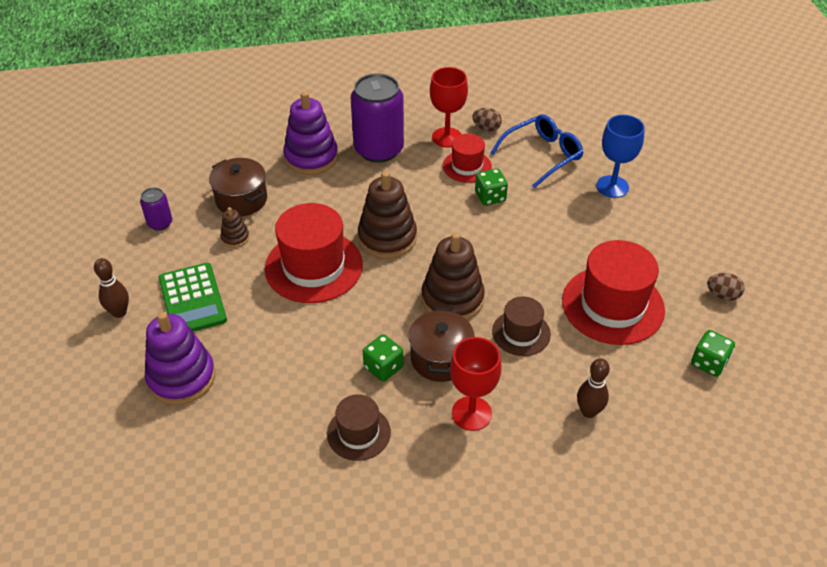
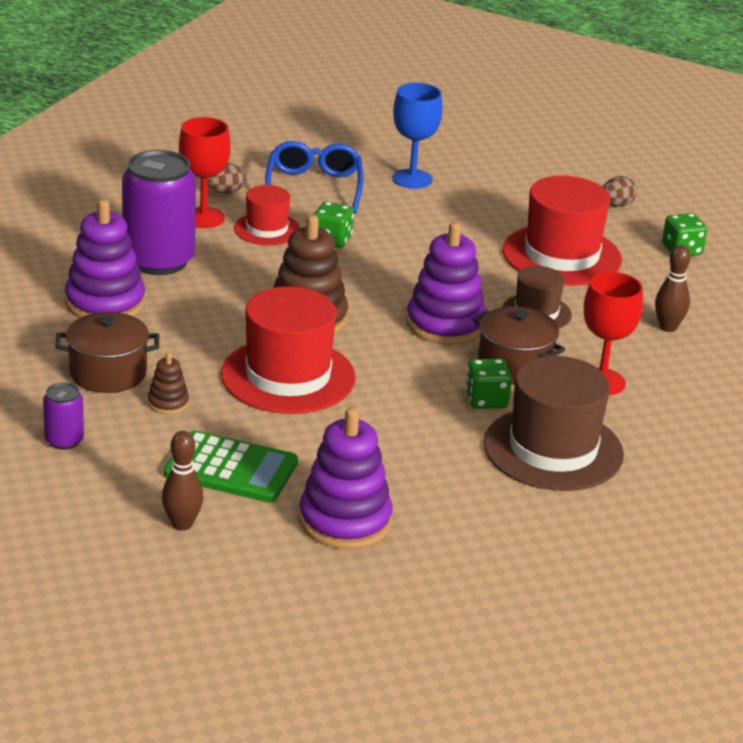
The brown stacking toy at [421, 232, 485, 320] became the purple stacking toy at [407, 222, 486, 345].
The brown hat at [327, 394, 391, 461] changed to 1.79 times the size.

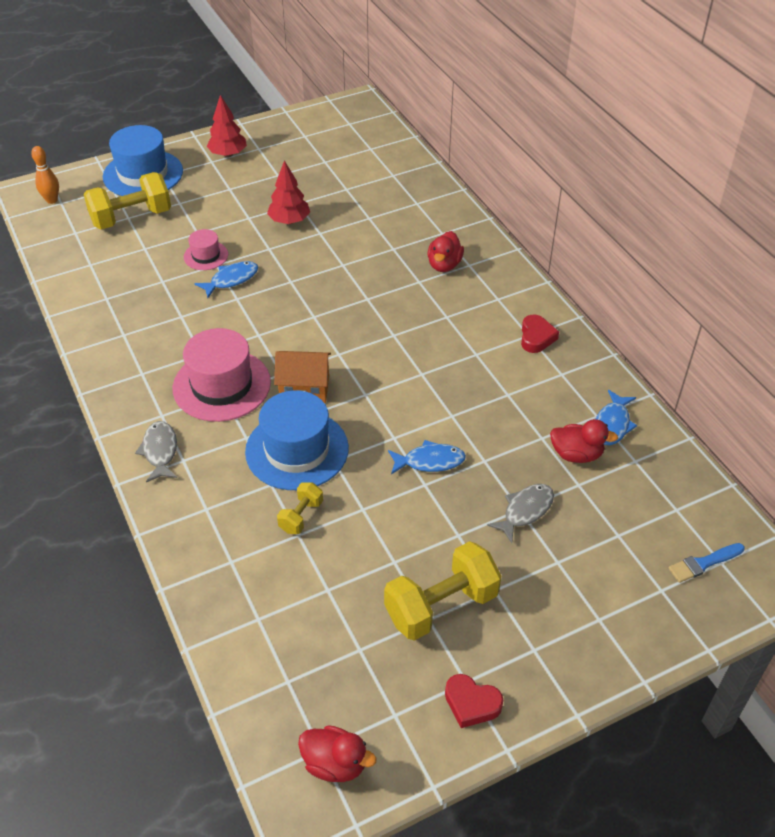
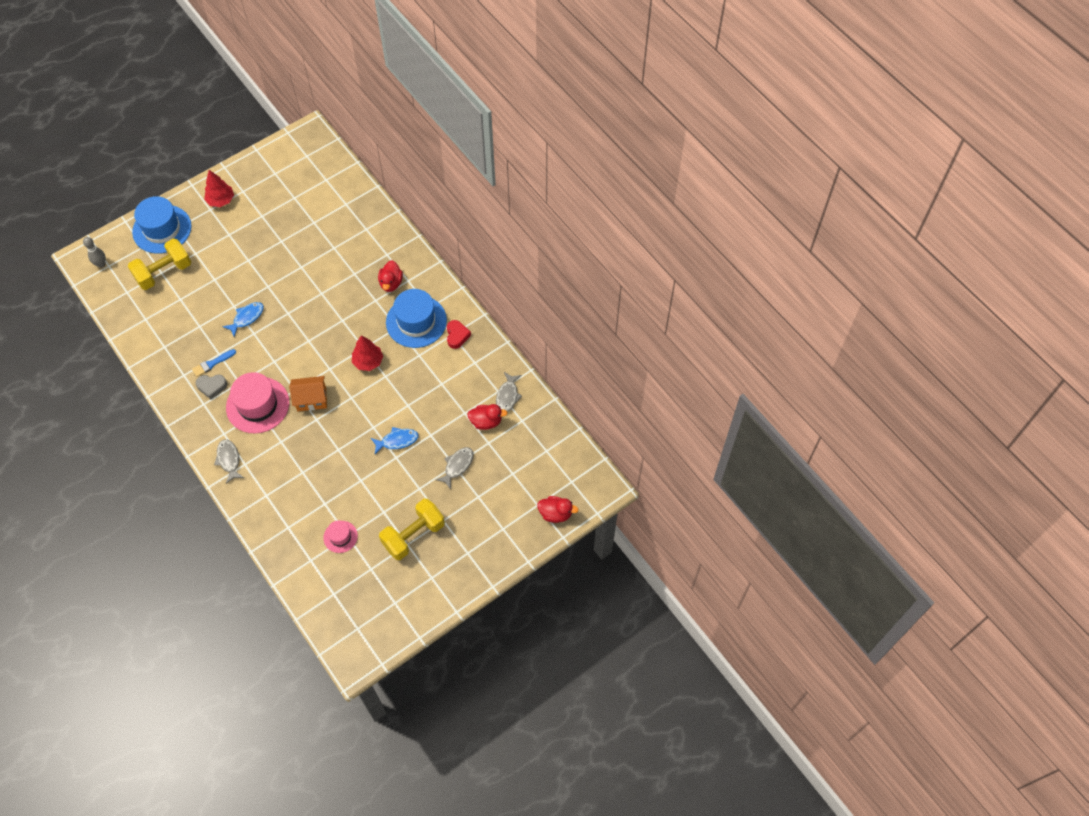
The orange bowling pin at [31, 146, 59, 204] became the grey bowling pin at [83, 237, 106, 268].
The blue brush moved from [669, 543, 745, 583] to [192, 349, 236, 377].
The grey heart at [196, 375, 227, 399] appeared.
The pink hat moved from [184, 229, 228, 270] to [323, 520, 358, 553].
The red tree moved from [267, 160, 310, 224] to [352, 335, 383, 371].
The blue hat moved from [245, 390, 349, 490] to [386, 289, 447, 348].
The blue fish at [596, 390, 637, 445] became the grey fish at [496, 372, 522, 412].
The red duck moved from [298, 725, 377, 782] to [537, 496, 579, 523].
The yellow dumbbell at [277, 482, 323, 534] disappeared.
The red heart at [445, 674, 503, 728] disappeared.

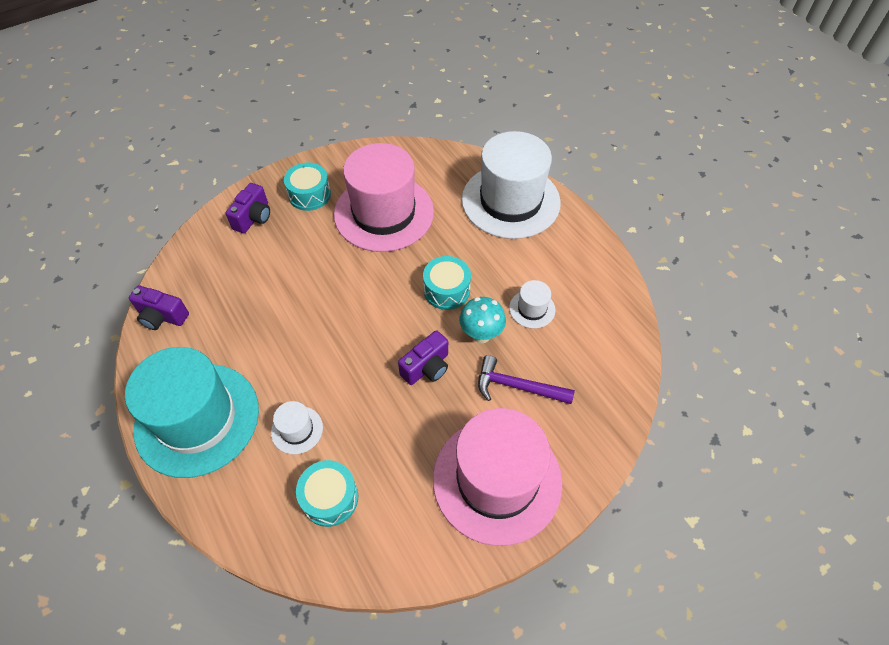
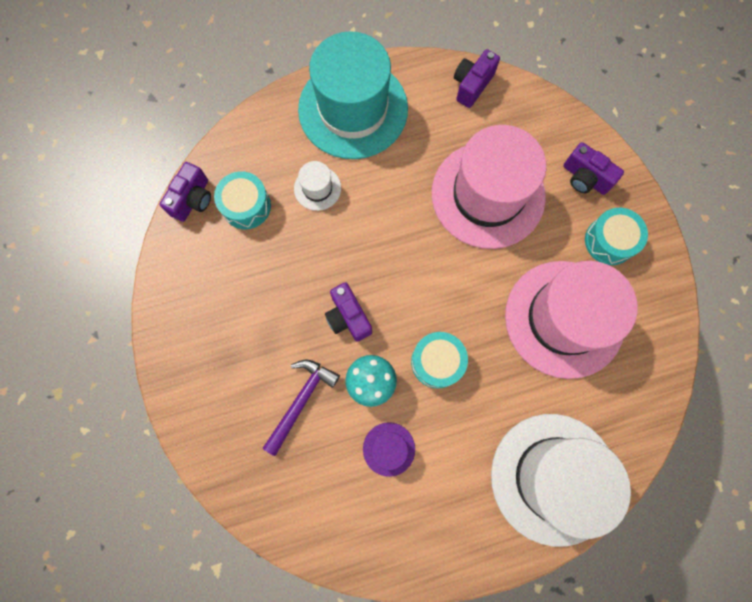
The purple camera at [159, 162, 211, 222] appeared.
The white hat at [509, 280, 555, 329] became the purple hat at [363, 422, 415, 477].
The pink hat moved from [433, 408, 562, 546] to [432, 125, 546, 249].

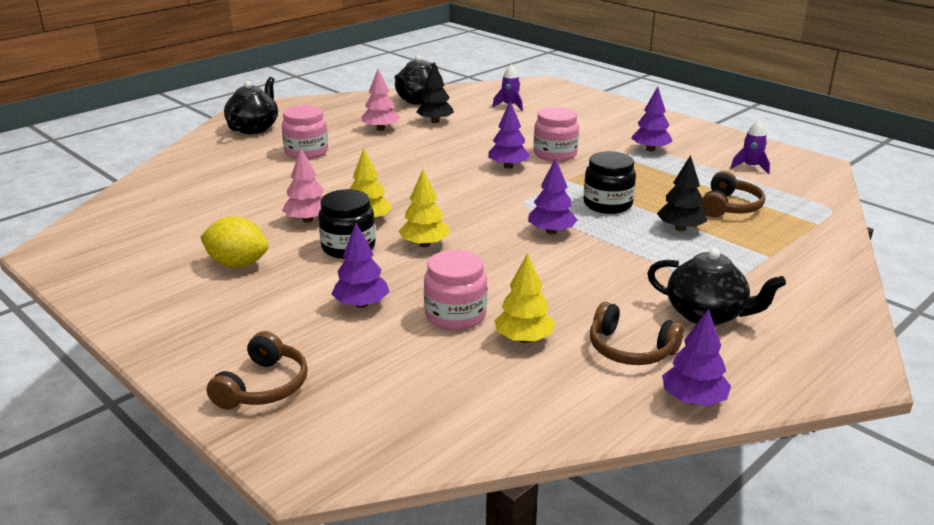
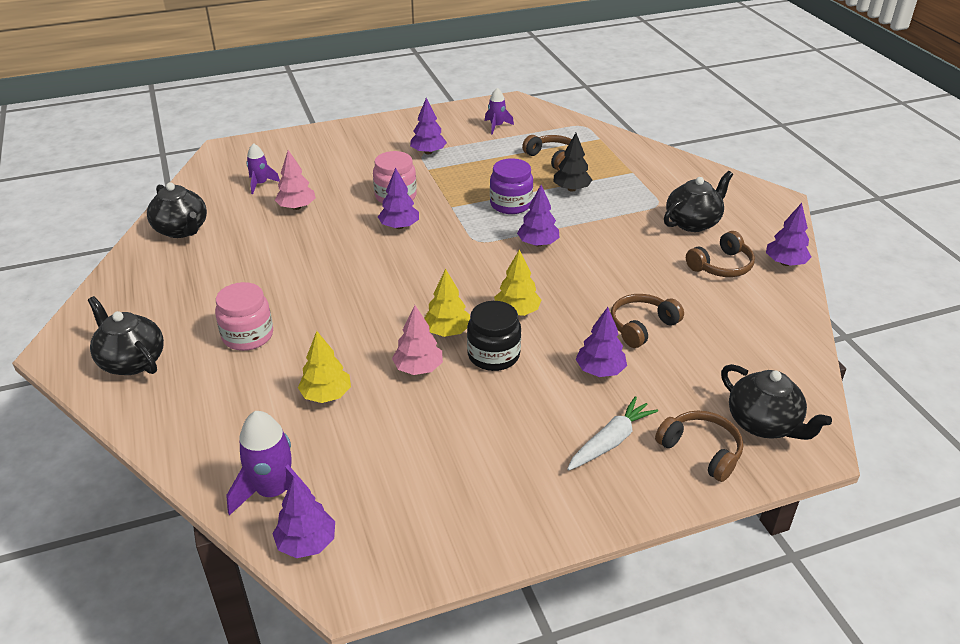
The purple rocket at [226, 411, 311, 515] appeared.
The purple tree at [272, 477, 335, 558] appeared.
The pink tree moved from [361, 69, 400, 131] to [275, 150, 316, 210].
The yellow tree moved from [494, 253, 555, 343] to [298, 331, 351, 403].
The black jar at [583, 151, 636, 214] became the purple jar at [490, 158, 533, 214].
The white carrot at [567, 396, 658, 471] appeared.
The pink jar at [424, 250, 487, 330] was replaced by the brown headphones at [611, 294, 684, 348].
The black teapot at [721, 364, 832, 440] appeared.
The yellow lemon at [200, 216, 268, 268] disappeared.
The black tree at [416, 62, 454, 123] disappeared.

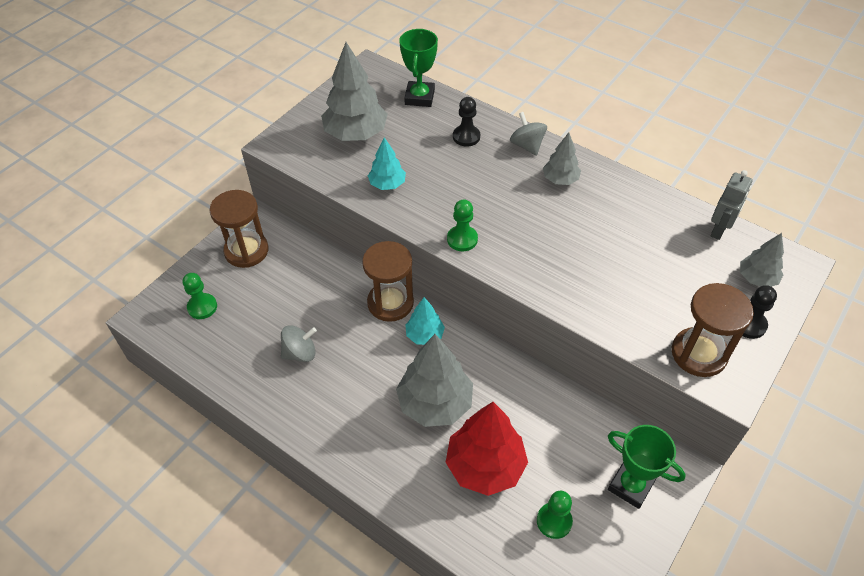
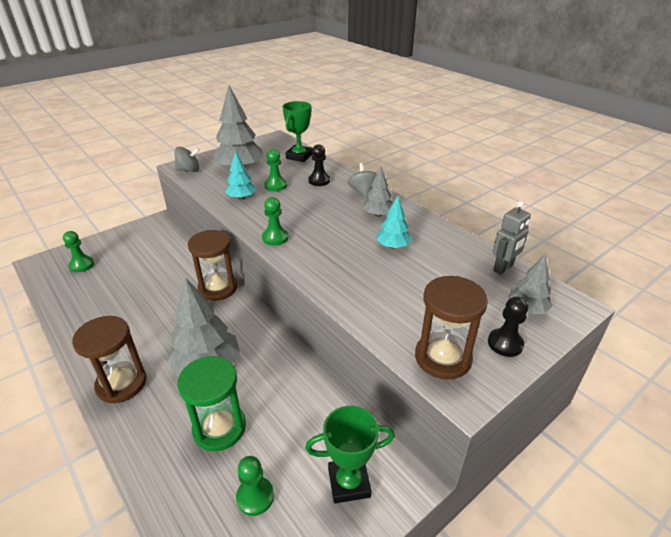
The brown hourglass moved from [210, 190, 269, 268] to [72, 316, 147, 403].
The grey spinning top moved from [281, 325, 317, 362] to [174, 147, 200, 172].
The red tree at [445, 402, 528, 496] was replaced by the green hourglass at [177, 356, 246, 451].
The green pawn at [265, 149, 287, 191] appeared.
The green trophy at [608, 425, 686, 509] turned 60 degrees counterclockwise.
The turquoise tree moved from [405, 297, 445, 345] to [376, 196, 412, 249].

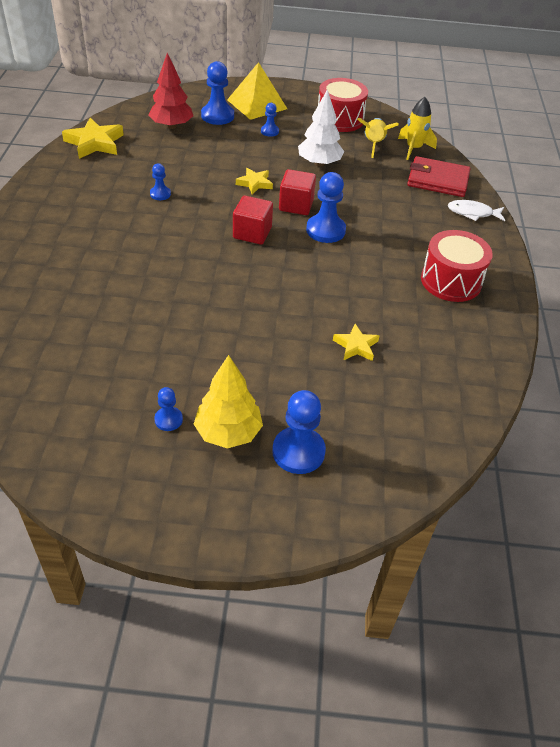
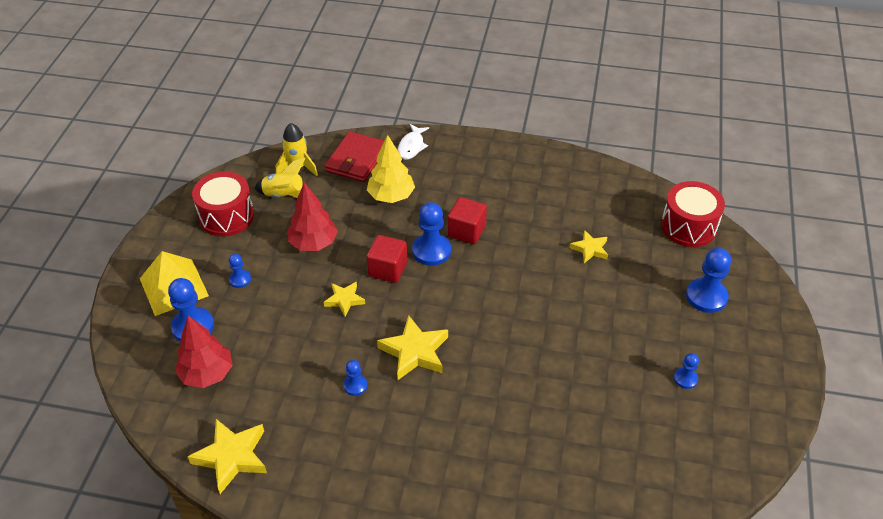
The white tree at [298, 89, 344, 167] became the red tree at [288, 182, 338, 251].
The yellow tree moved from [194, 355, 263, 449] to [367, 135, 415, 203].
The yellow star at [377, 315, 448, 380] appeared.
The red cube moved from [233, 196, 273, 245] to [448, 197, 487, 244].
The red drum moved from [421, 230, 493, 302] to [661, 181, 725, 247].

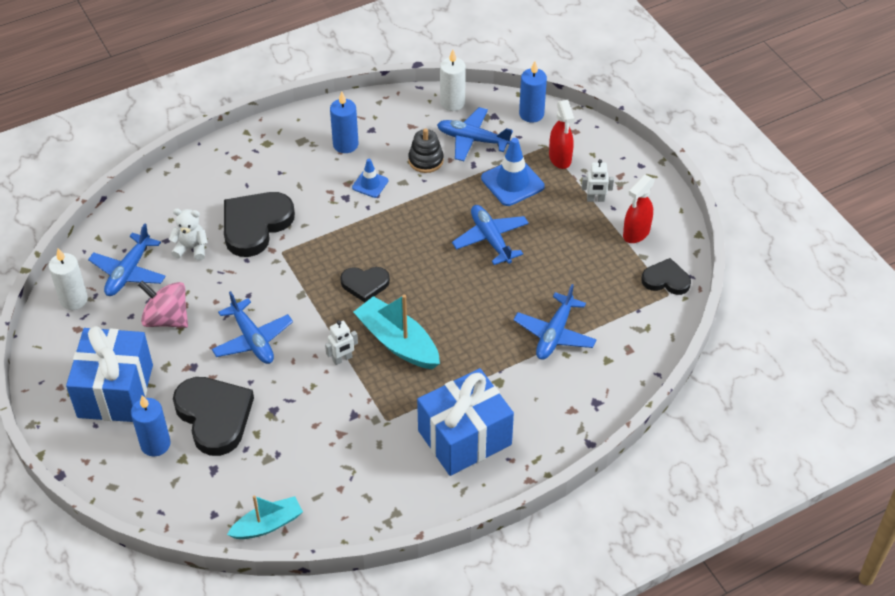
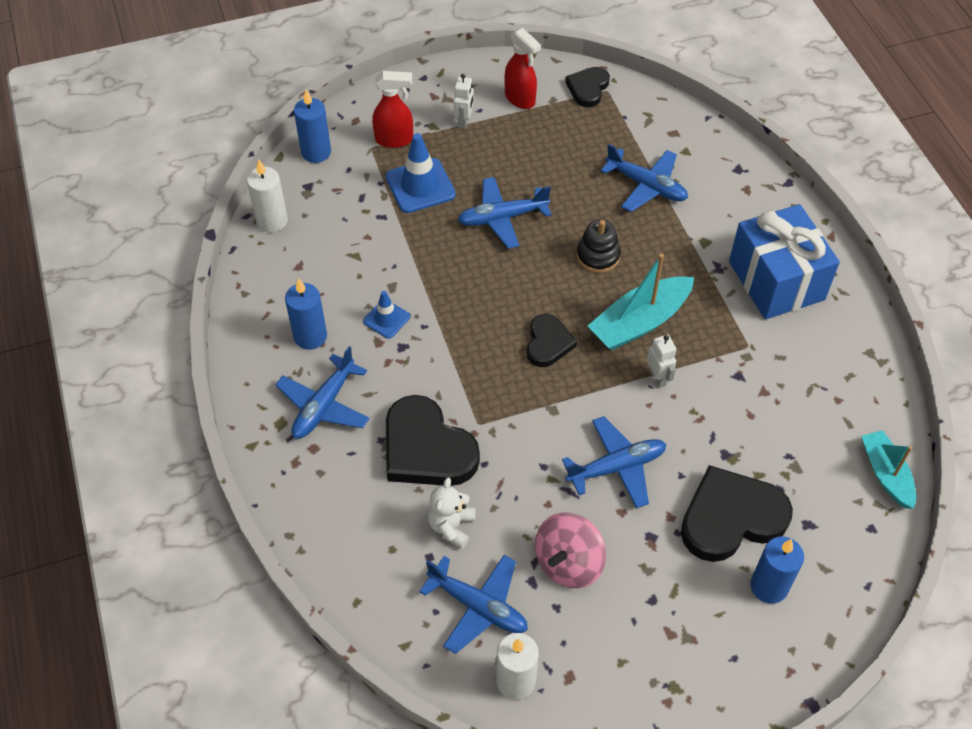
The blue plane moved from [437, 107, 513, 161] to [275, 346, 370, 439].
The black stacking toy moved from [408, 129, 444, 173] to [577, 219, 621, 273].
The blue gift at [66, 326, 153, 422] disappeared.

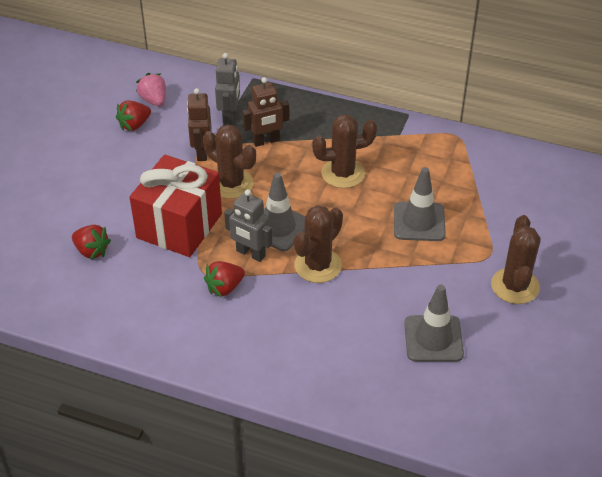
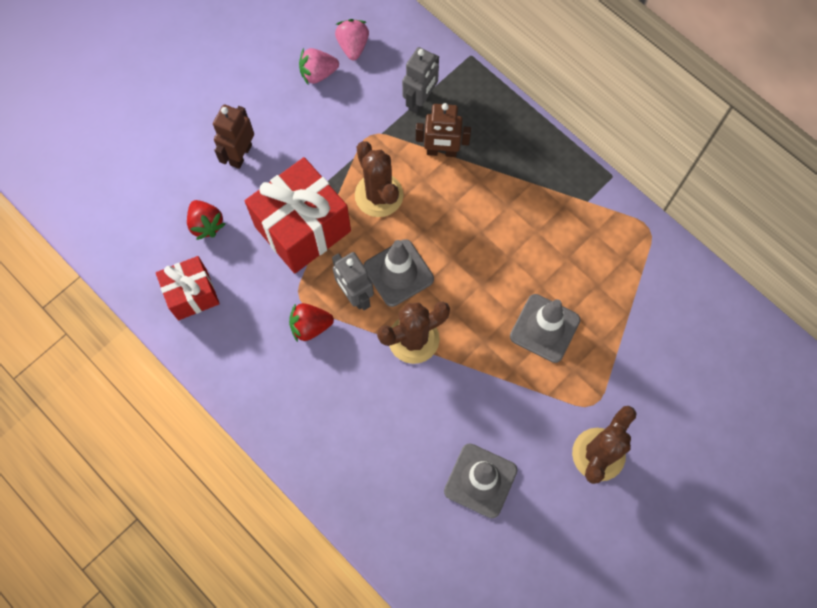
The red gift at [156, 256, 220, 320] appeared.
The brown robot moved from [187, 88, 211, 161] to [213, 104, 254, 169].
The red strawberry at [116, 101, 151, 131] became the pink strawberry at [299, 48, 339, 84].
The brown cactus at [312, 114, 377, 188] disappeared.

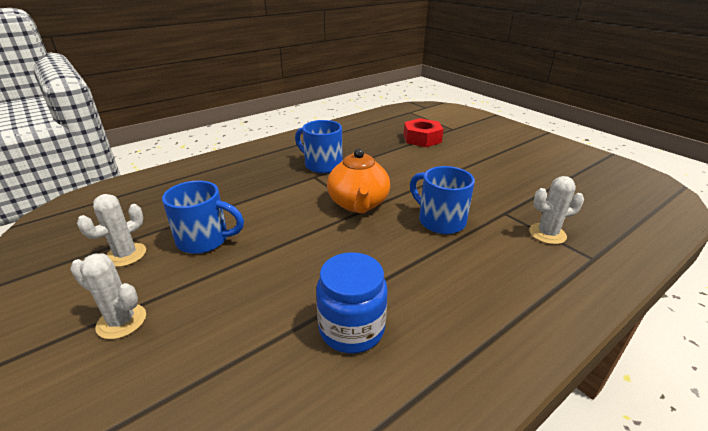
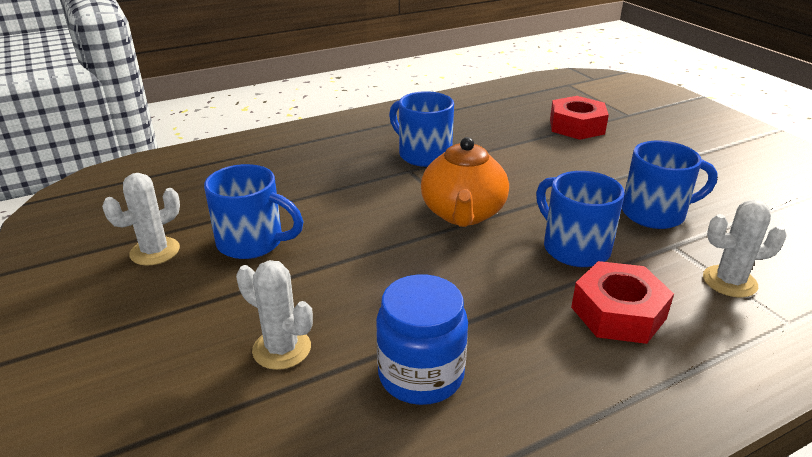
The white cactus moved from [70, 254, 146, 339] to [236, 260, 313, 370].
The red nut at [571, 261, 674, 344] appeared.
The blue mug at [622, 141, 718, 229] appeared.

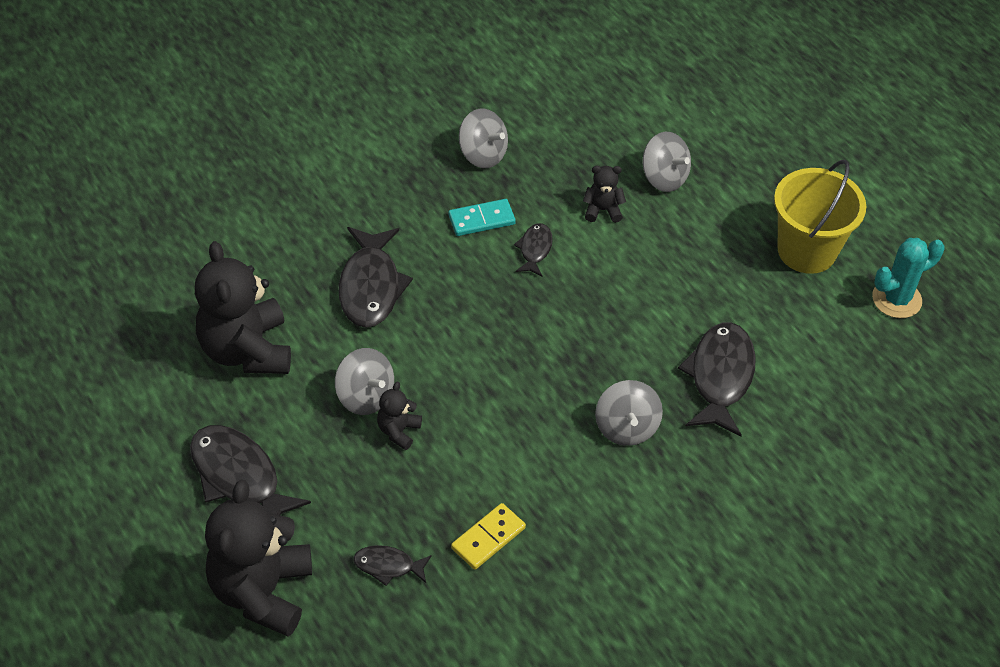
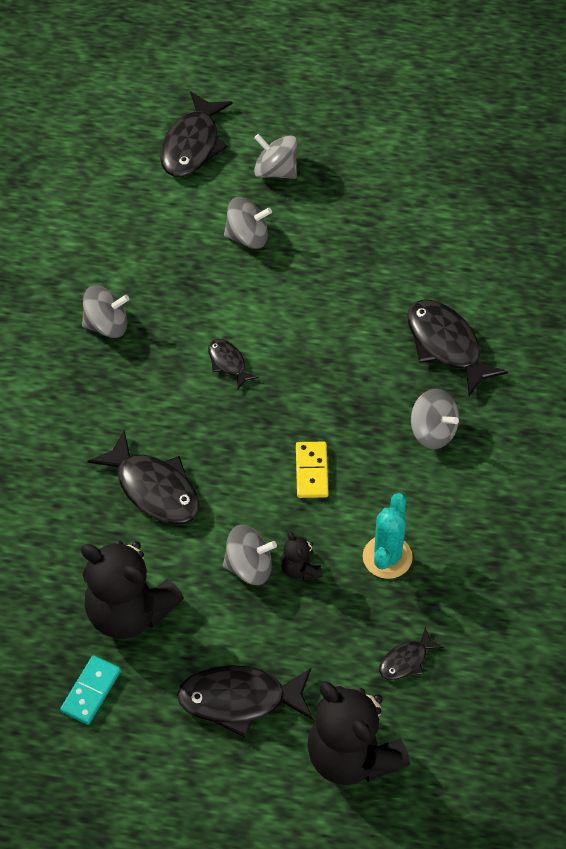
The turquoise domino moved from [448, 199, 516, 236] to [60, 655, 121, 725].
The black fish at [160, 91, 232, 177] appeared.
The grey spinning top at [254, 134, 297, 179] appeared.
The yellow domino moved from [451, 503, 526, 570] to [296, 442, 328, 498].
The turquoise cactus moved from [872, 238, 944, 318] to [363, 493, 413, 579].
The black teddy bear at [583, 166, 626, 223] disappeared.
The yellow bucket at [774, 159, 866, 274] disappeared.

